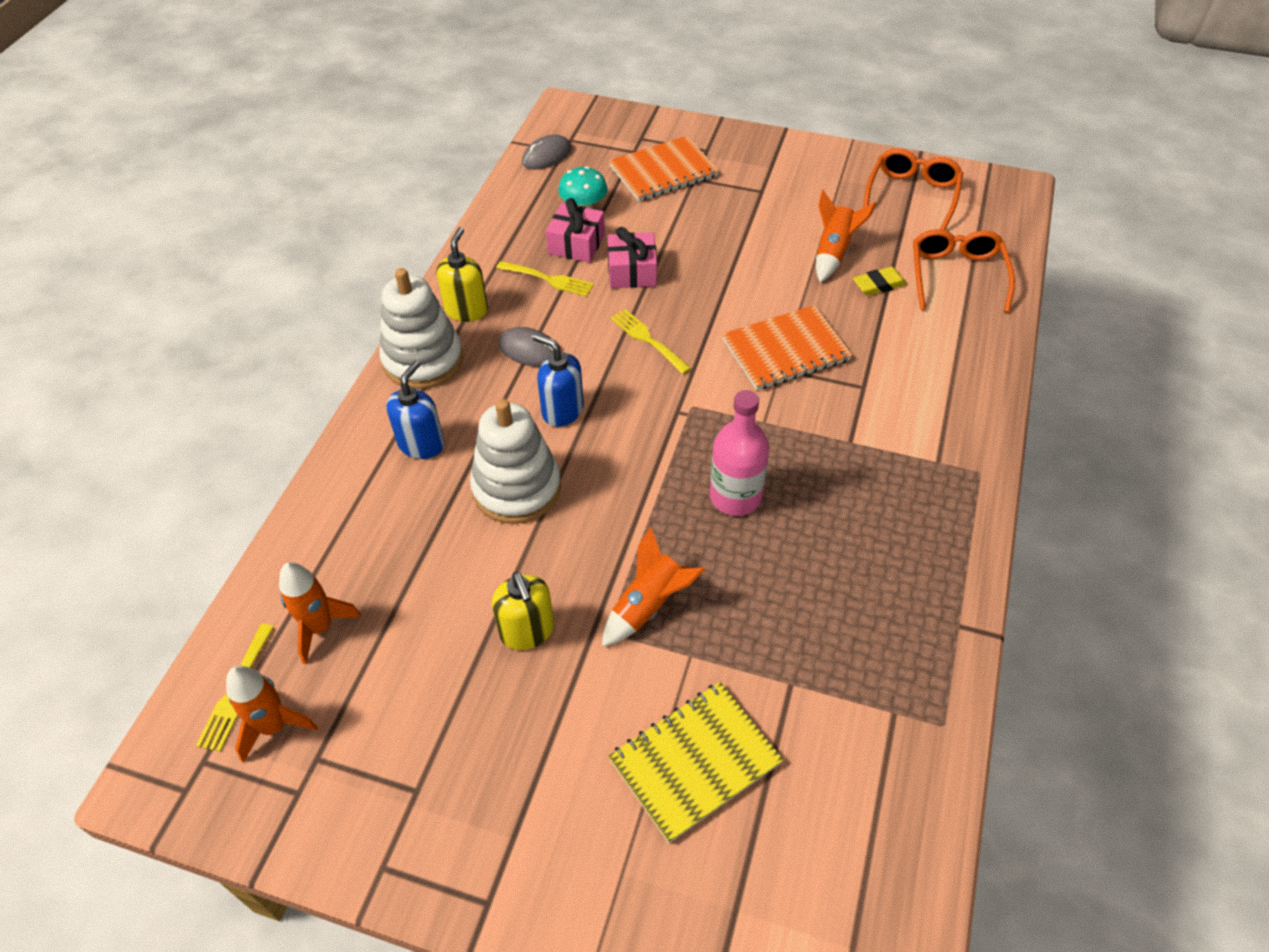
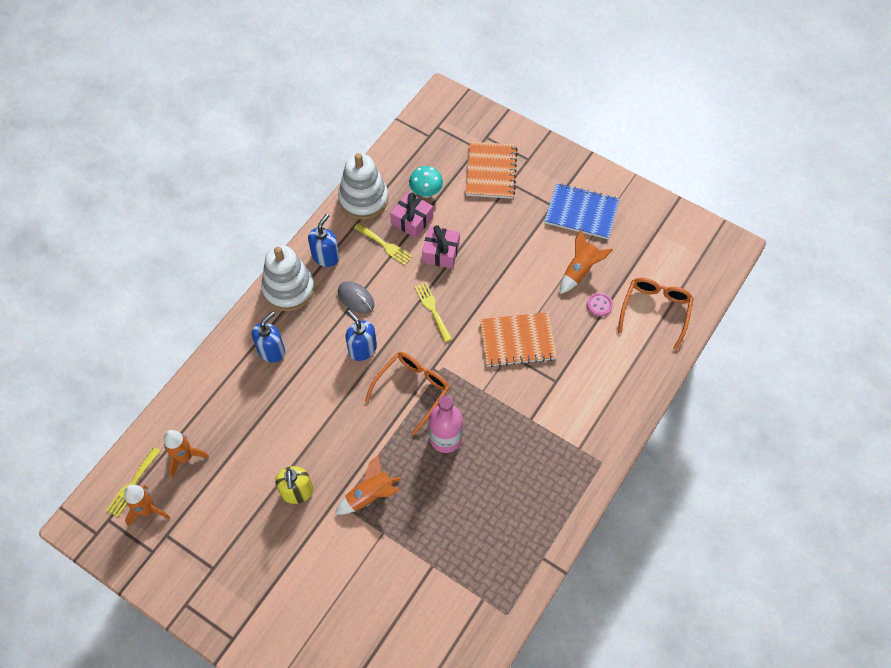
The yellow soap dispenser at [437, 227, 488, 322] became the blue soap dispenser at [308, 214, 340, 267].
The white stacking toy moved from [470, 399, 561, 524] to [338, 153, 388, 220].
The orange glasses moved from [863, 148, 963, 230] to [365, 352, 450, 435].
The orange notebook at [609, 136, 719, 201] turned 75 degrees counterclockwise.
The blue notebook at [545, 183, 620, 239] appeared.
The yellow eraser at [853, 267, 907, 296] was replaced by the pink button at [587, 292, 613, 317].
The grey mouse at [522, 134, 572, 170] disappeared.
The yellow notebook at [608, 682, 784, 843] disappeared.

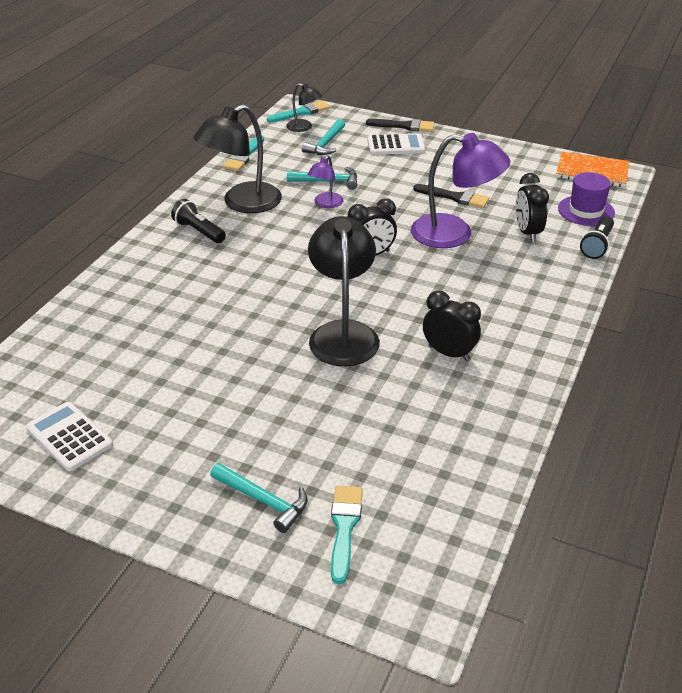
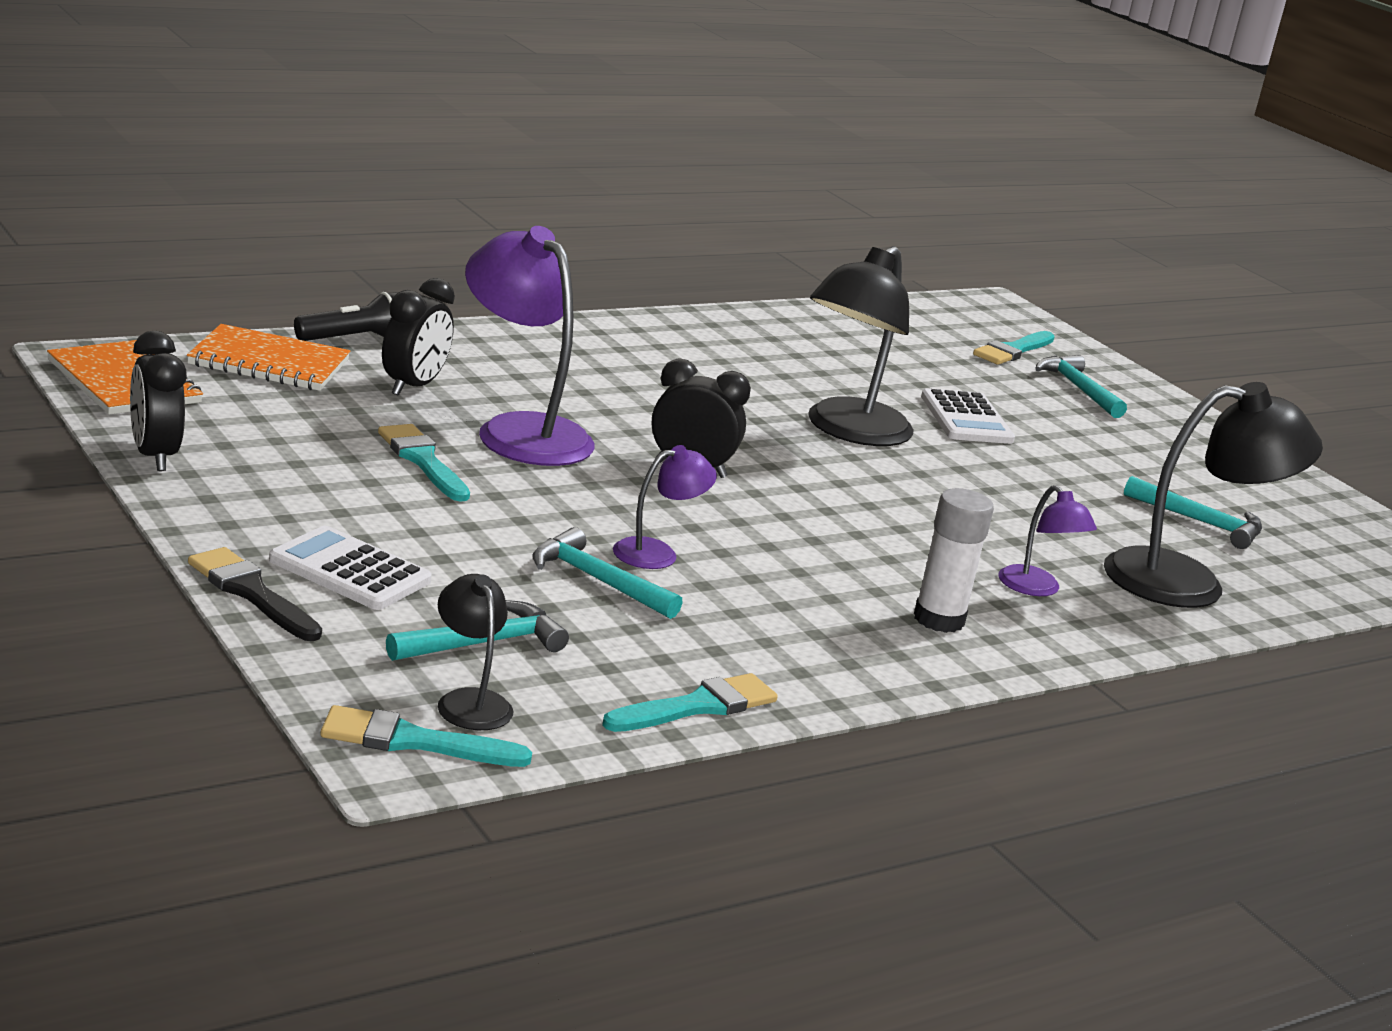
The black clock moved from [423, 290, 481, 362] to [130, 331, 187, 471].
The purple hat at [558, 172, 615, 226] was replaced by the orange notebook at [187, 324, 350, 391].
The black brush at [413, 184, 489, 208] became the turquoise brush at [378, 424, 470, 502].
The black flashlight at [171, 199, 226, 243] was replaced by the white glue stick at [914, 488, 994, 633].
The white calculator moved from [26, 402, 113, 471] to [921, 388, 1015, 444].
The purple lamp at [998, 485, 1097, 596] appeared.
The black lamp moved from [194, 104, 282, 213] to [1104, 382, 1323, 608].
The turquoise hammer at [1124, 476, 1262, 549] appeared.

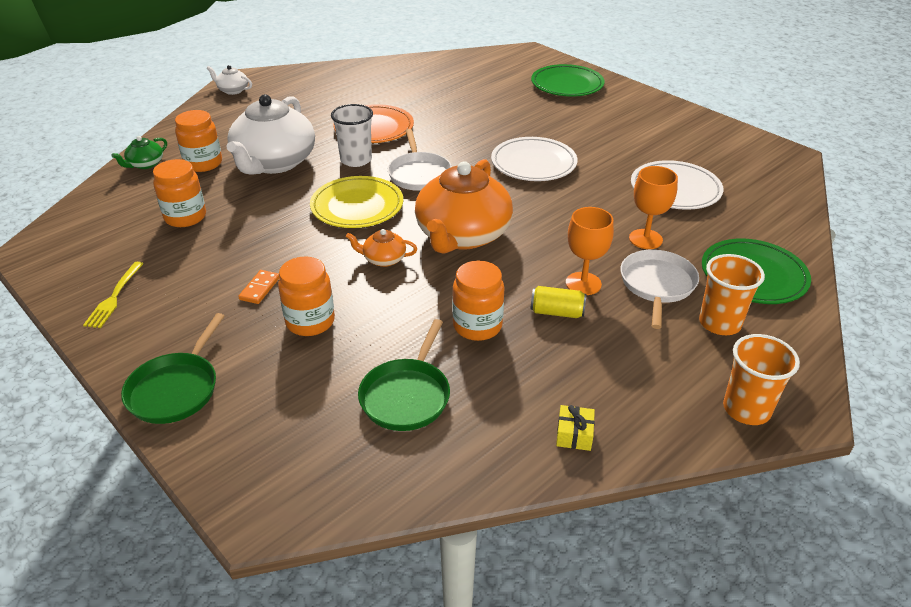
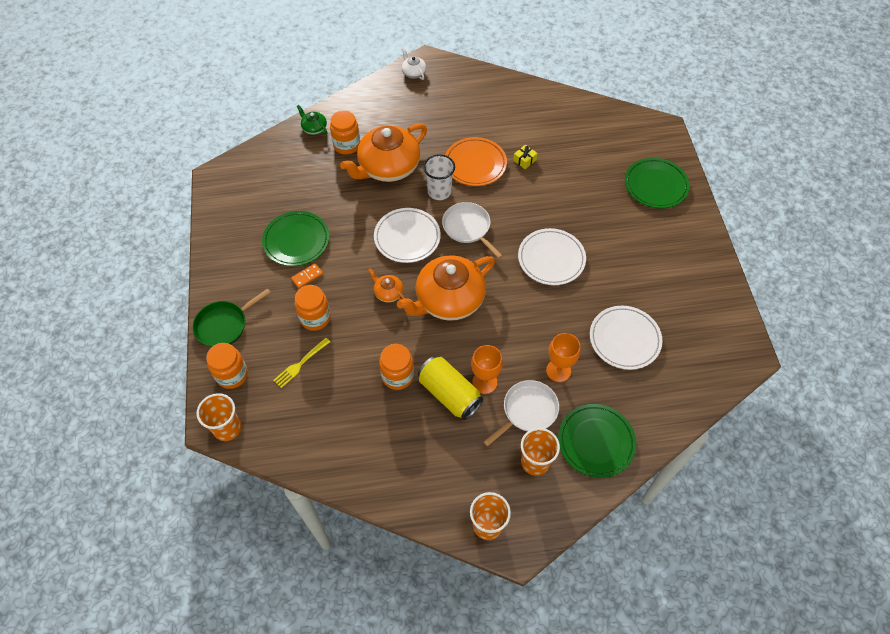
The orange cup at [197, 393, 241, 441] appeared.
The orange jar moved from [153, 159, 206, 227] to [206, 343, 248, 389].
The green plate at [262, 211, 329, 266] appeared.
The yellow fork moved from [83, 262, 144, 328] to [273, 338, 330, 388].
The green teapot at [111, 136, 167, 169] turned 60 degrees clockwise.
The white teapot at [227, 94, 315, 174] became the orange teapot at [340, 123, 427, 182].
The yellow plate at [310, 176, 403, 228] became the white plate at [374, 208, 441, 263].
The yellow can at [531, 286, 587, 318] changed to 1.80 times the size.
The white pan at [388, 129, 452, 191] turned 120 degrees clockwise.
The yellow gift moved from [556, 405, 595, 451] to [513, 144, 538, 169].
The green pan at [358, 319, 450, 431] disappeared.

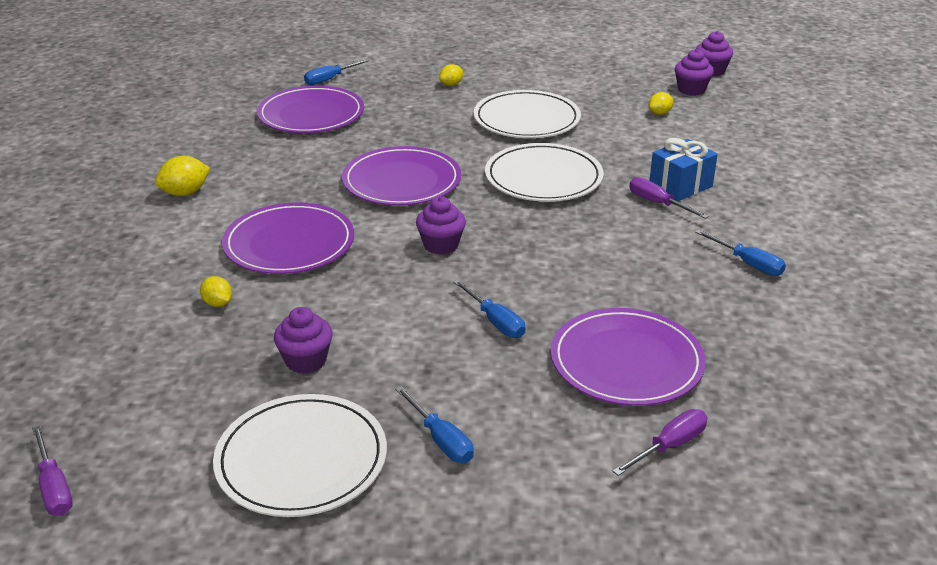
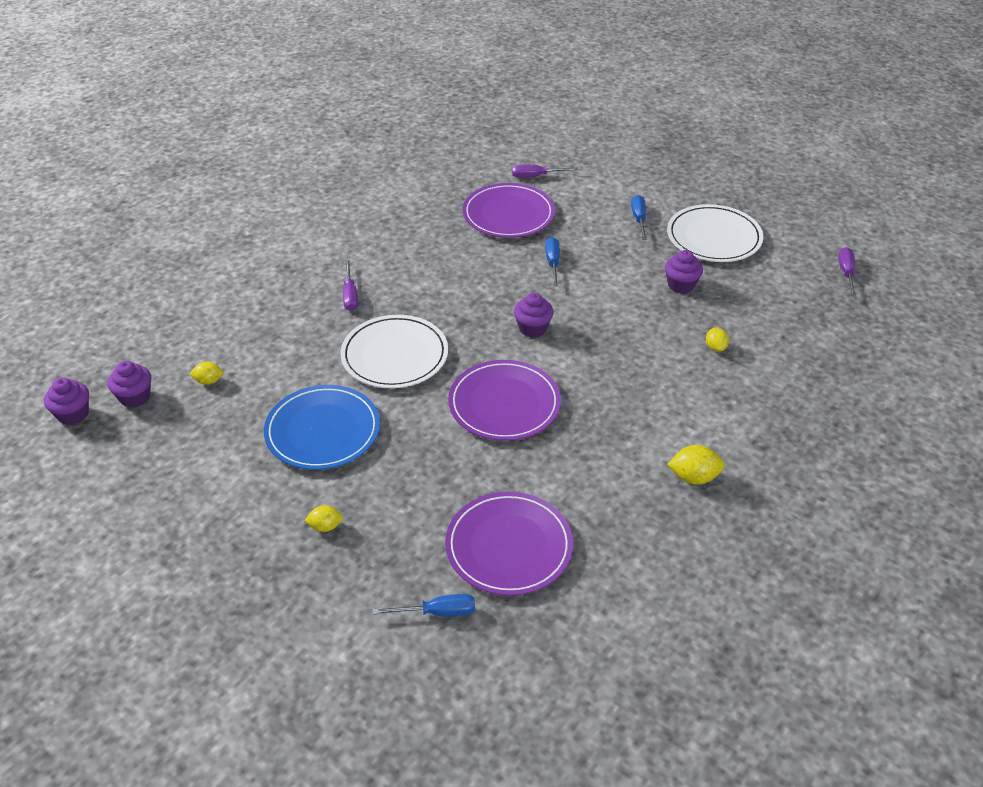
The white plate at [474, 90, 581, 138] became the blue plate at [264, 385, 380, 470].
The purple plate at [222, 202, 354, 274] disappeared.
The blue gift at [649, 138, 718, 201] disappeared.
The blue screwdriver at [695, 229, 786, 276] disappeared.

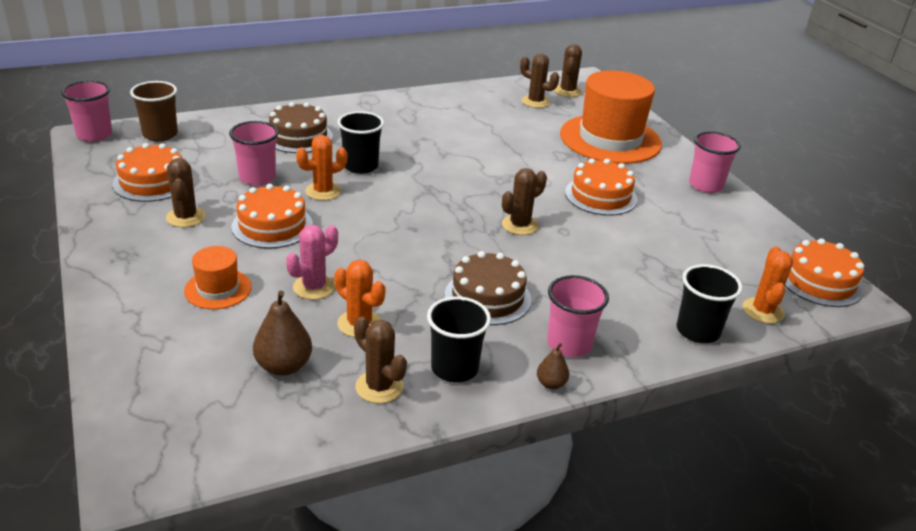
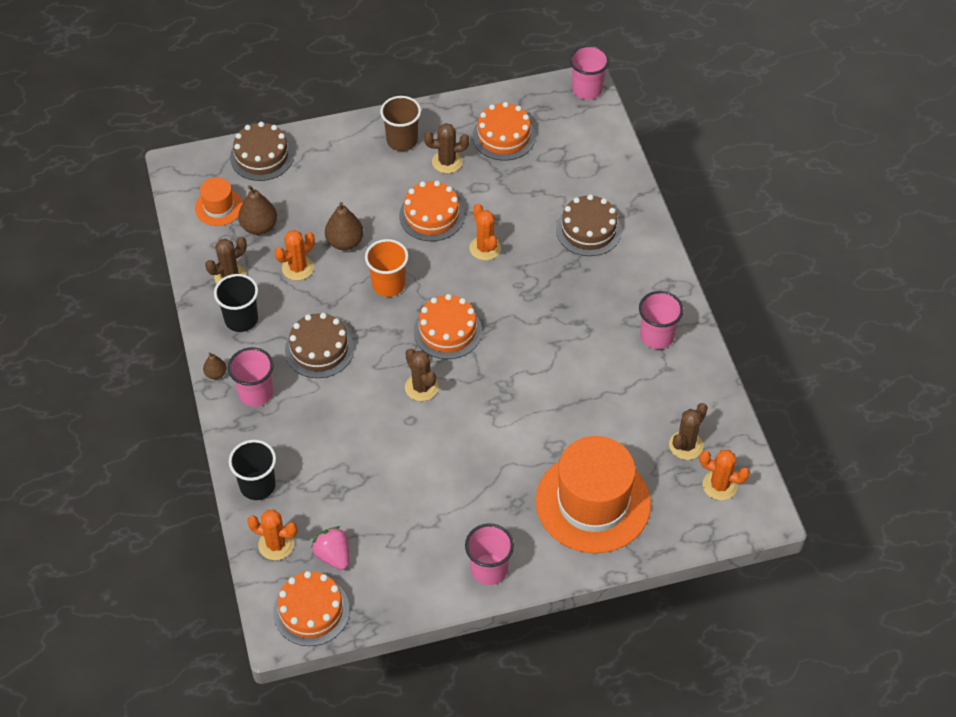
The orange hat moved from [184, 246, 252, 309] to [195, 177, 243, 226].
The brown cake at [230, 122, 294, 181] appeared.
The pink strawberry at [311, 526, 349, 570] appeared.
The pink cactus at [286, 225, 338, 300] was replaced by the brown pear at [325, 202, 364, 250].
The orange cup at [365, 239, 408, 297] appeared.
The brown cup moved from [130, 81, 178, 141] to [380, 96, 421, 151].
The orange cake moved from [565, 158, 637, 216] to [414, 294, 482, 359].
The pink cup moved from [229, 121, 279, 186] to [639, 291, 684, 349].
The brown cactus at [554, 44, 582, 97] became the orange cactus at [700, 450, 750, 500].
The black cup at [337, 111, 384, 174] disappeared.

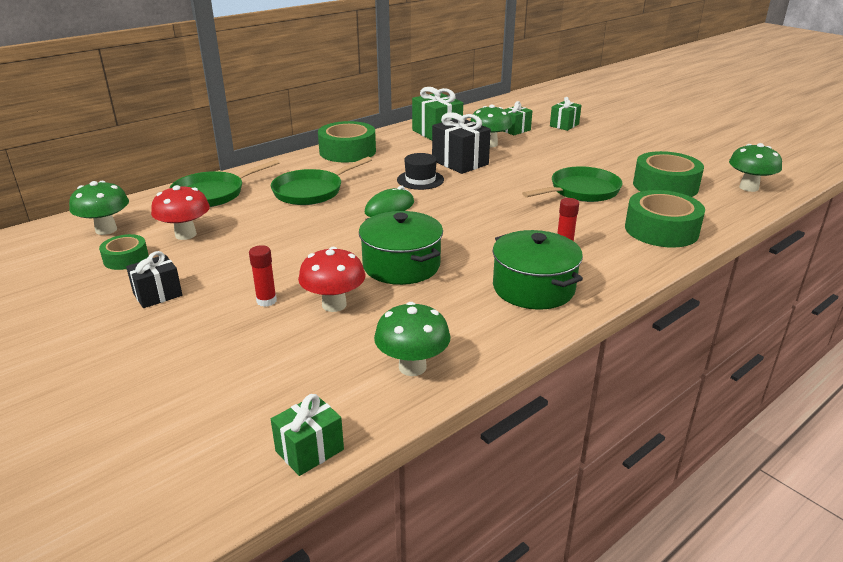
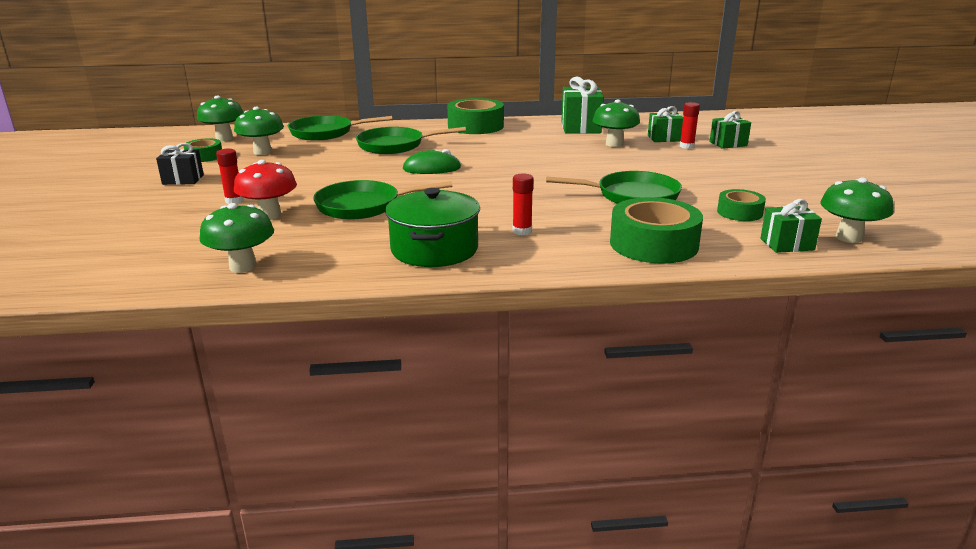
The red mushroom at [151, 185, 210, 240] became the green mushroom at [234, 107, 284, 155].
The green pot at [359, 211, 443, 285] was replaced by the green pan at [313, 180, 452, 220].
The red glue stick at [680, 102, 700, 149] appeared.
The green tape at [633, 151, 704, 197] changed to 0.55 times the size.
The green gift moved from [271, 394, 344, 476] to [760, 199, 822, 253].
The black hat at [397, 153, 444, 190] disappeared.
The black gift at [432, 112, 491, 174] disappeared.

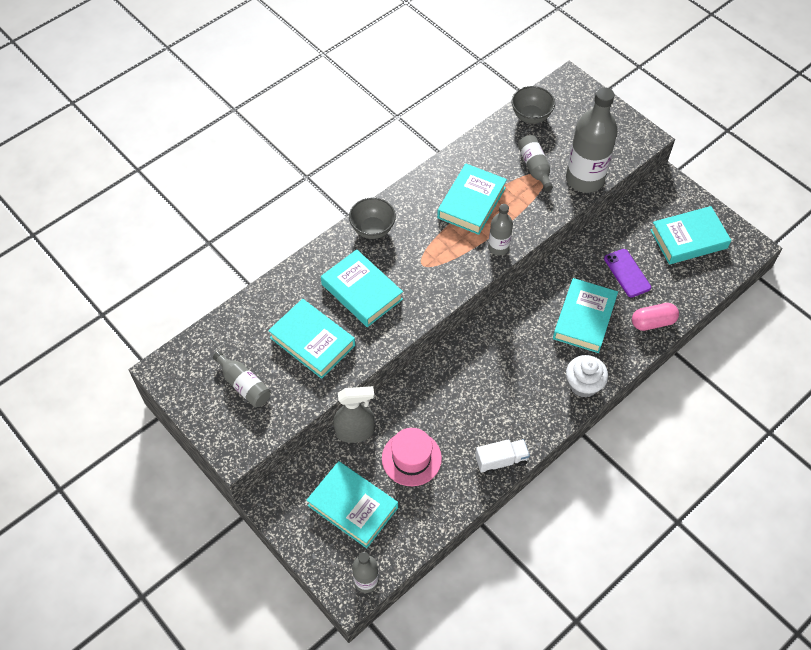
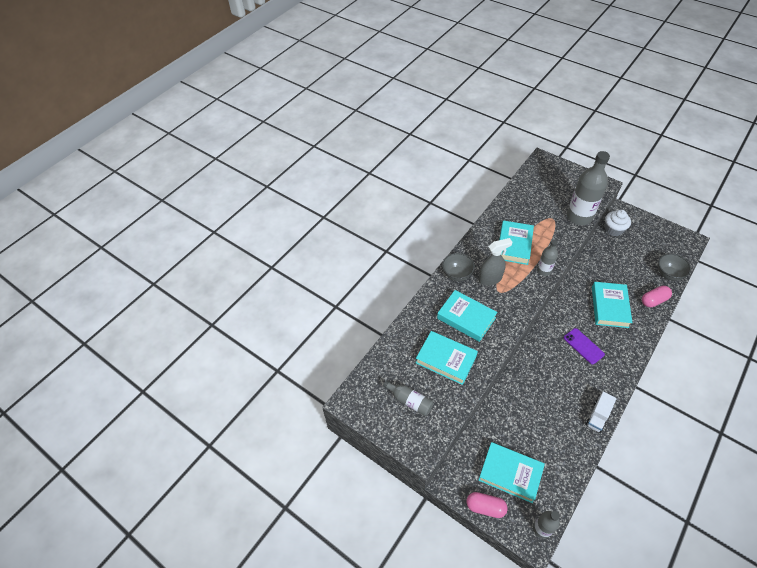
The pink capsule at [467, 492, 508, 518] appeared.
The grey spray bottle moved from [333, 386, 375, 443] to [479, 238, 513, 286].
The purple phone moved from [604, 249, 651, 298] to [564, 328, 605, 364].
The white truck at [475, 439, 530, 475] turned 150 degrees clockwise.
The white cupcake moved from [566, 355, 608, 398] to [605, 210, 631, 236].
The grey bowl moved from [512, 86, 555, 124] to [658, 253, 691, 281].
The pink hat at [382, 428, 442, 486] disappeared.
The grey bottle at [518, 135, 553, 192] disappeared.
The turquoise book at [650, 206, 731, 265] disappeared.

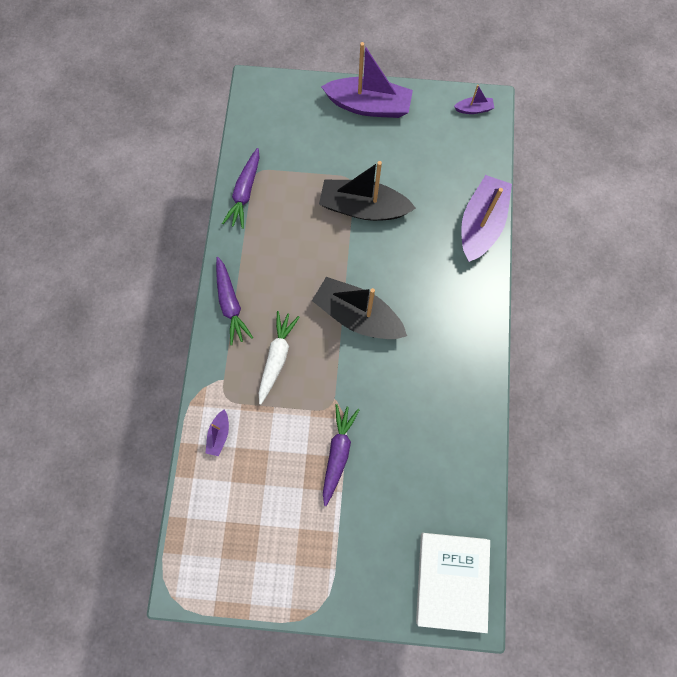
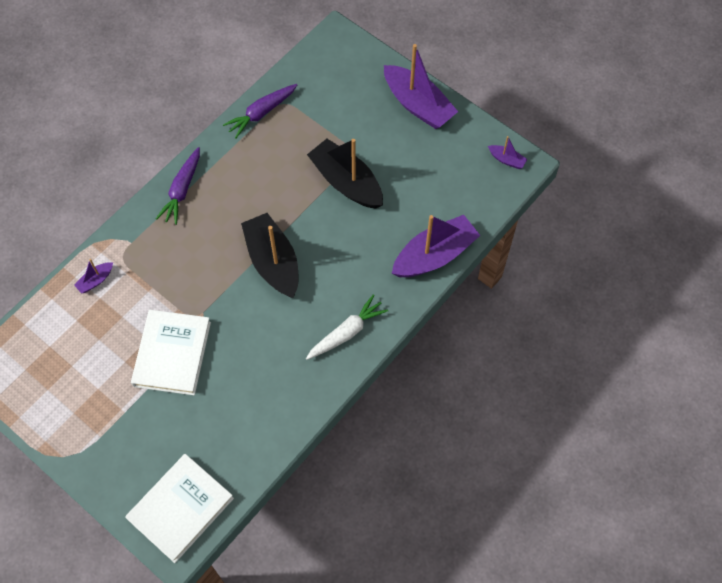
The purple carrot at [323, 404, 359, 506] was replaced by the white book at [131, 310, 211, 395].
The white carrot moved from [259, 311, 299, 404] to [306, 294, 388, 360].

